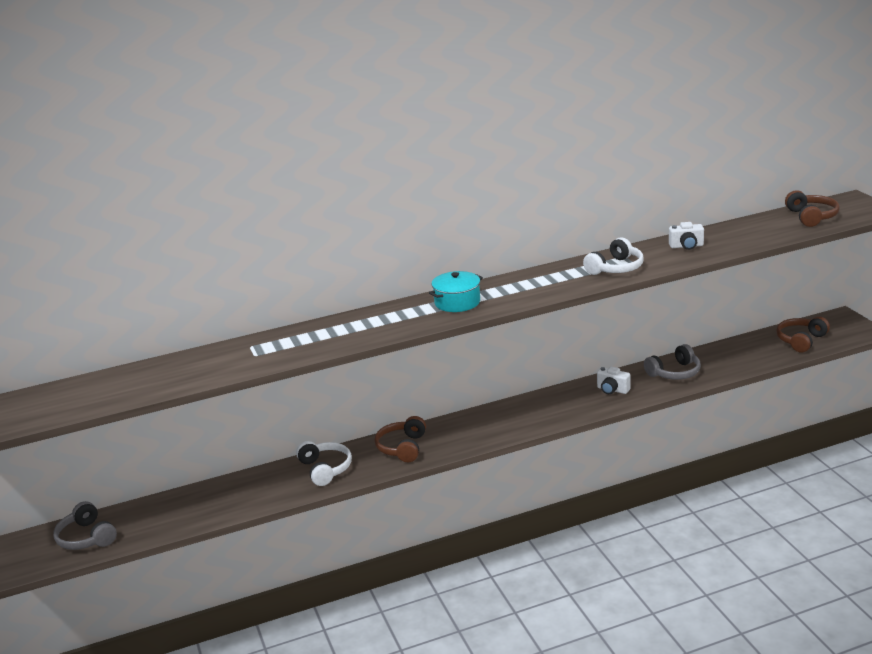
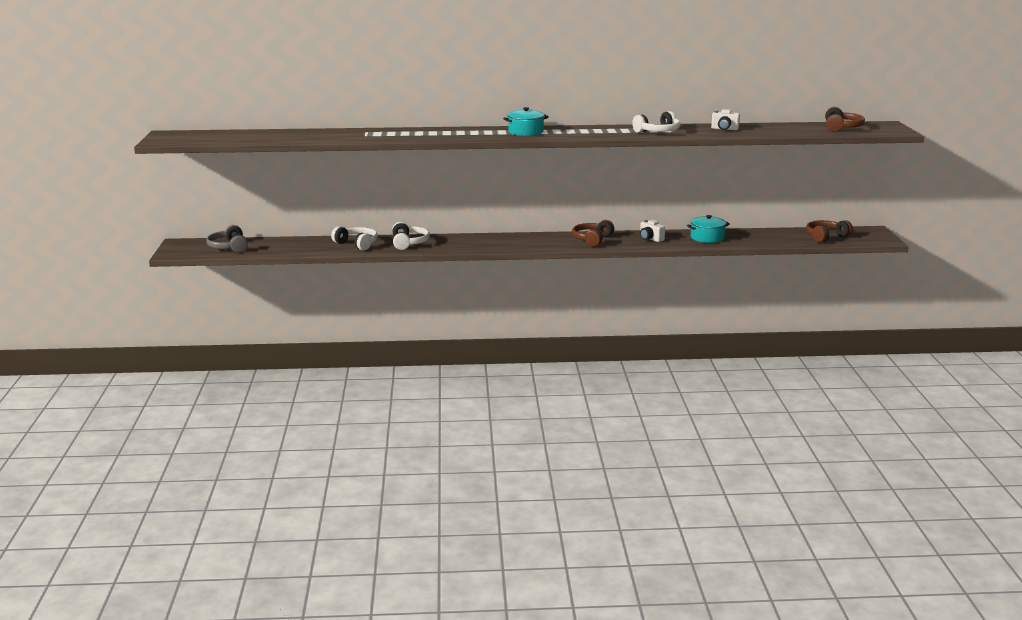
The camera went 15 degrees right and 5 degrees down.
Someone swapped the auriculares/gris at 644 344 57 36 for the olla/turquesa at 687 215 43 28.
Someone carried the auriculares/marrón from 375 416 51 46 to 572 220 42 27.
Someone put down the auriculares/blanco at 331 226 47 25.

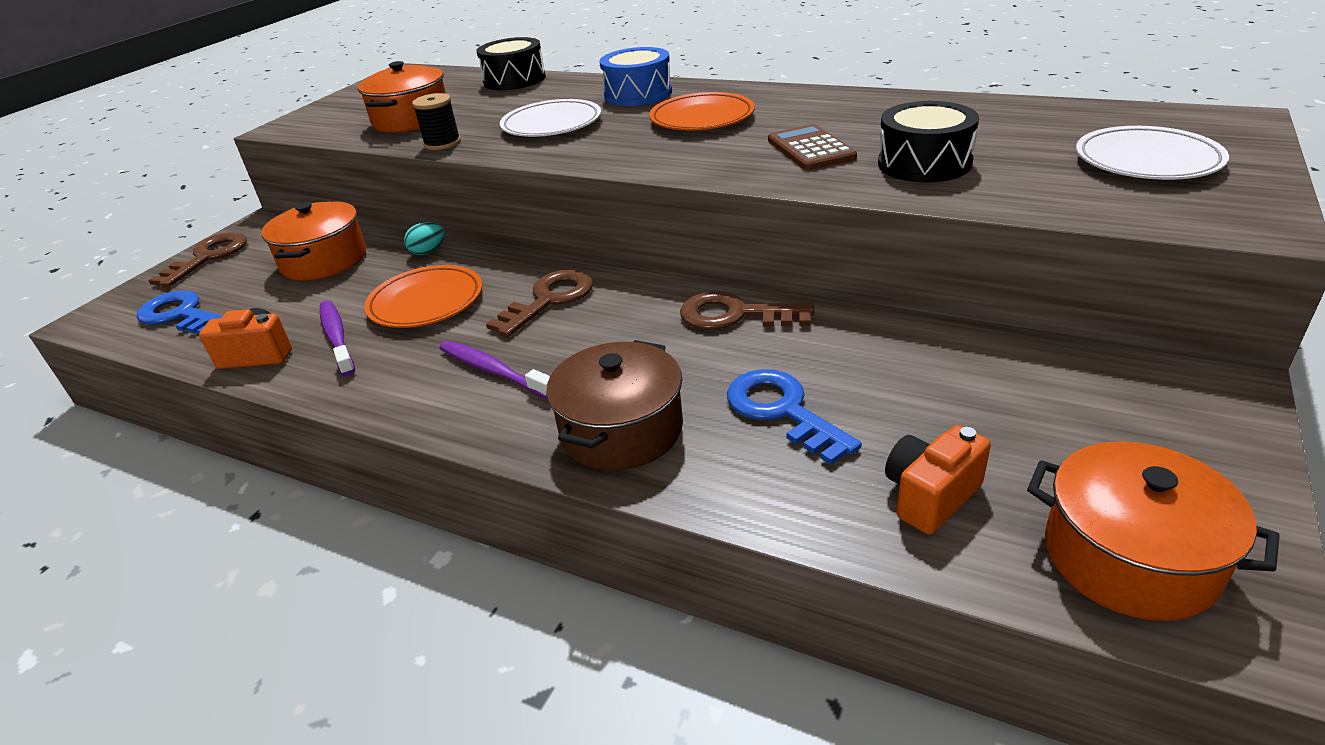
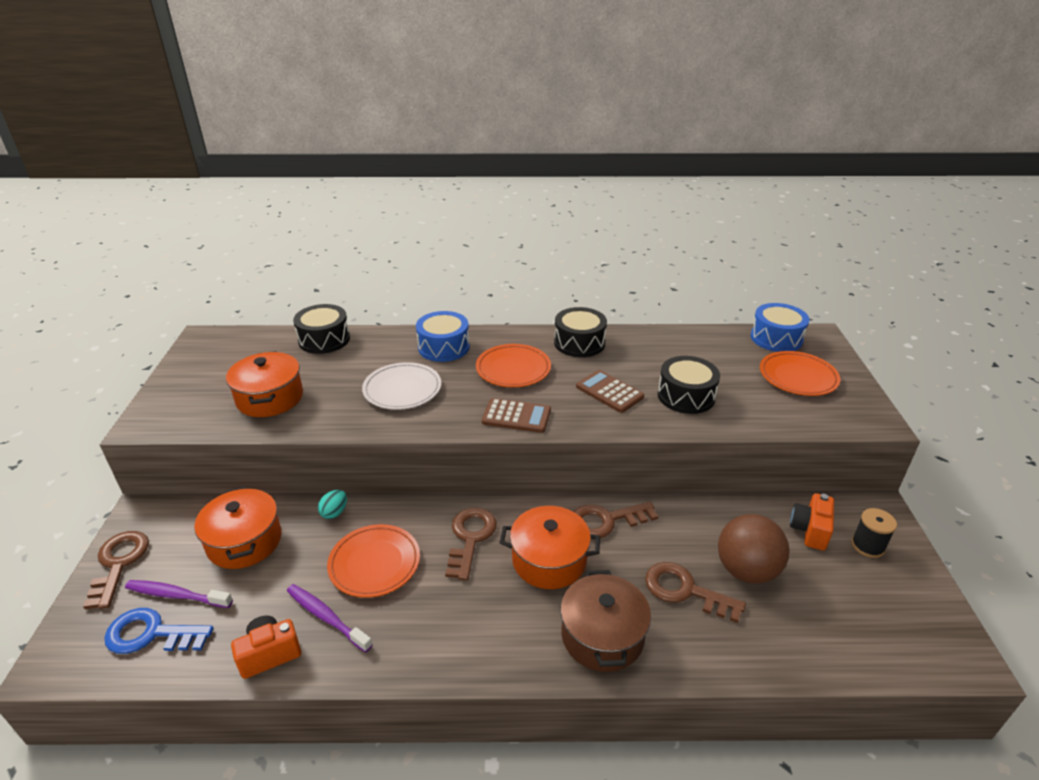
The camera went 30 degrees left and 0 degrees up.
Someone carried the carrete/negro from 412 93 49 57 to 851 508 46 50.
Someone repainted the plato/blanco at 1076 126 153 54, which became the plato/naranja at 760 351 80 45.
Someone carried the cepillo de dientes/morado from 439 341 111 58 to 125 580 108 28.
Someone repainted the llave/azul at 727 369 135 96, which became the llave/marrón at 645 562 101 61.
Someone carried the cámara/naranja from 885 425 106 109 to 790 493 44 58.
Someone carried the olla/naranja from 1027 442 253 179 to 500 506 100 83.
Someone put down the tambor/azul at 750 303 59 49.
Someone put down the tambor/negro at 554 307 53 50.
Someone put down the calculadora/marrón at 482 398 69 35.
Someone put down the pelota/marrón at 718 514 72 70.

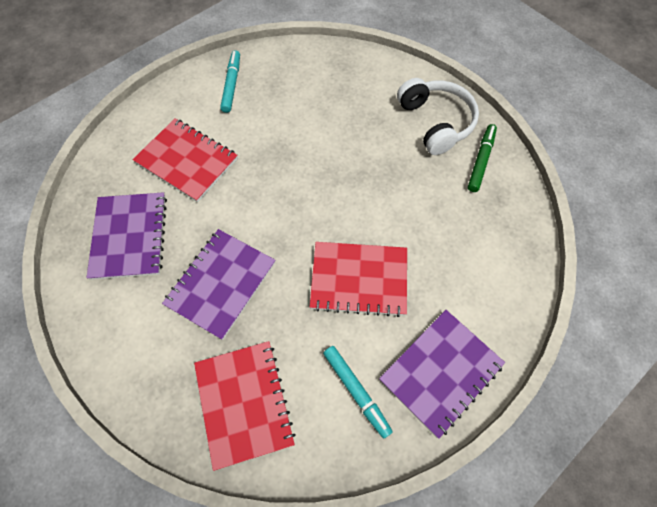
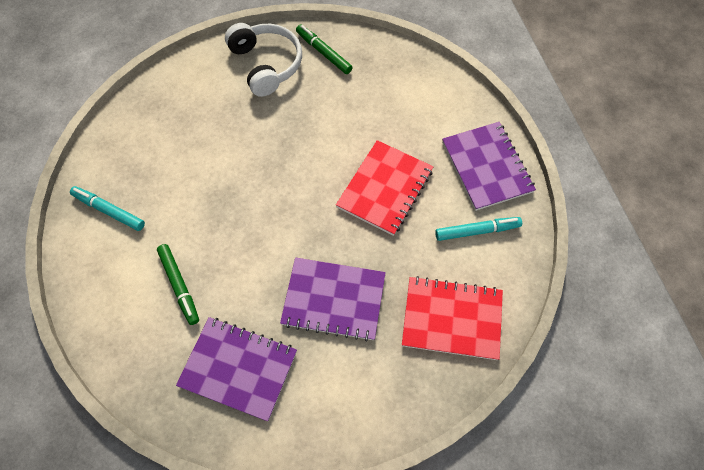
The camera went 65 degrees left and 0 degrees up.
Someone rotated the auriculares/blanco at 397 78 82 77 by 60 degrees clockwise.
Someone swapped the cuaderno/rojo at 133 119 105 83 for the rotulador/verde at 157 244 42 81.
Someone rotated the cuaderno/morado at 162 229 114 111 by 45 degrees counterclockwise.

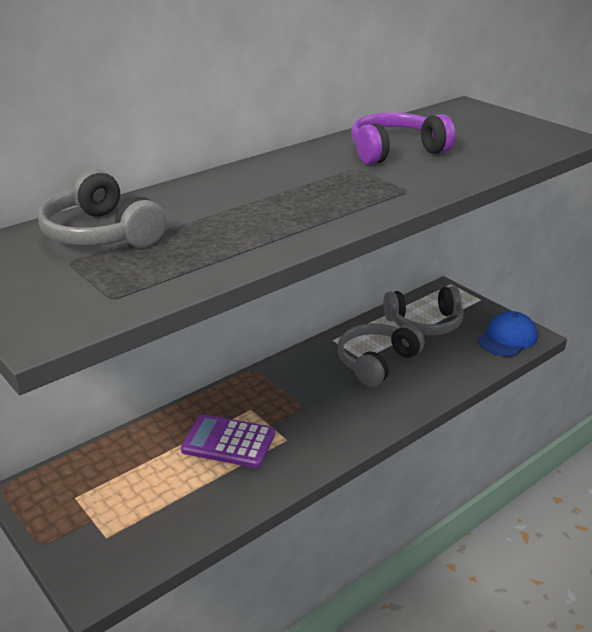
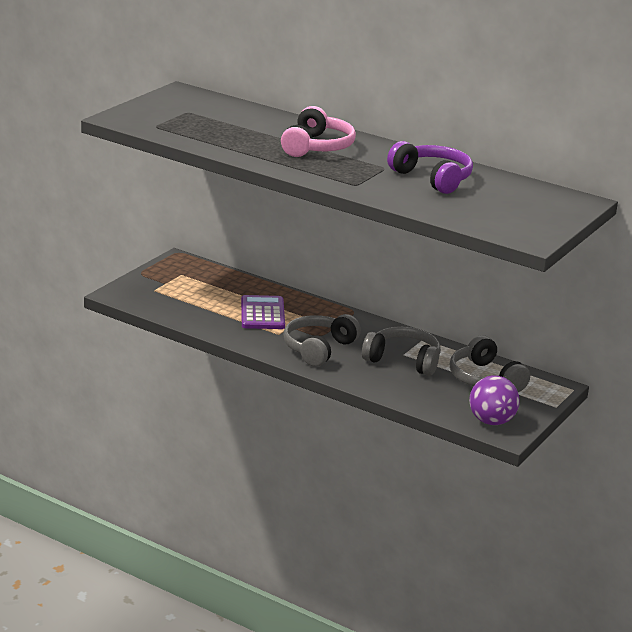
The camera went 70 degrees right and 5 degrees down.
Someone carried the auriculares/gris from 38 169 128 79 to 283 314 78 53.
Someone swapped the gorra/azul at 478 311 60 45 for the pelota/morado at 469 375 51 50.
Someone put down the auriculares/rosa at 281 106 75 51.

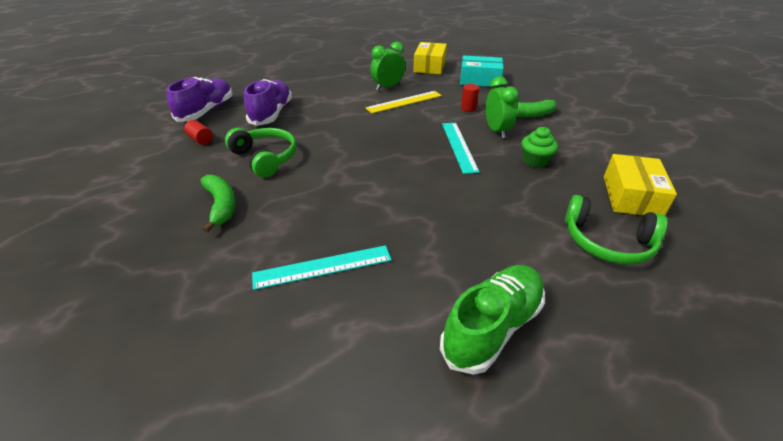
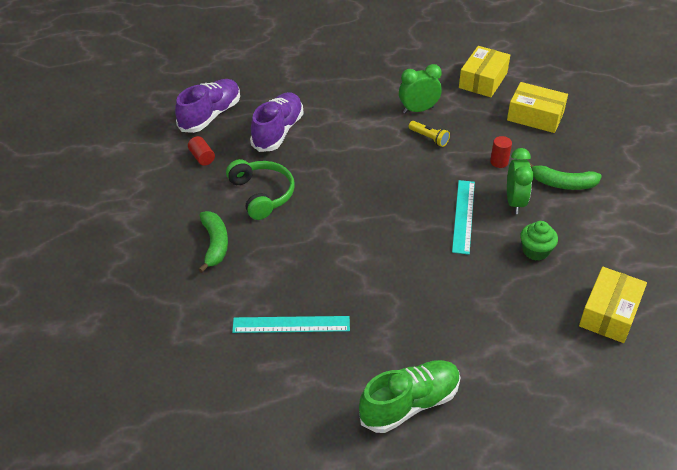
The camera went 15 degrees right and 5 degrees up.
Someone repainted the caja/turquesa at 460 56 44 31, which became the caja/amarillo at 507 82 61 51.
Someone swapped the regla/amarillo at 366 91 76 23 for the lámpara de mano/amarillo at 409 121 41 26.
Someone took away the auriculares/verde at 565 195 102 69.

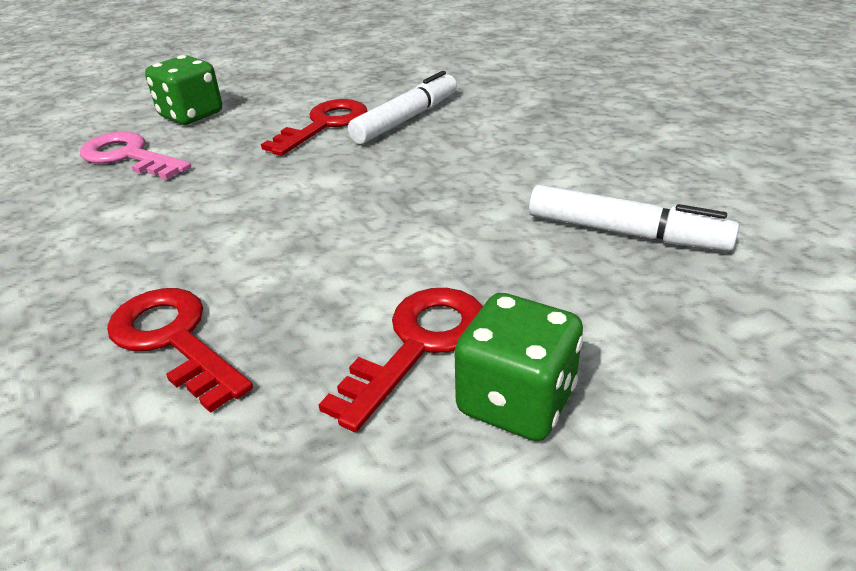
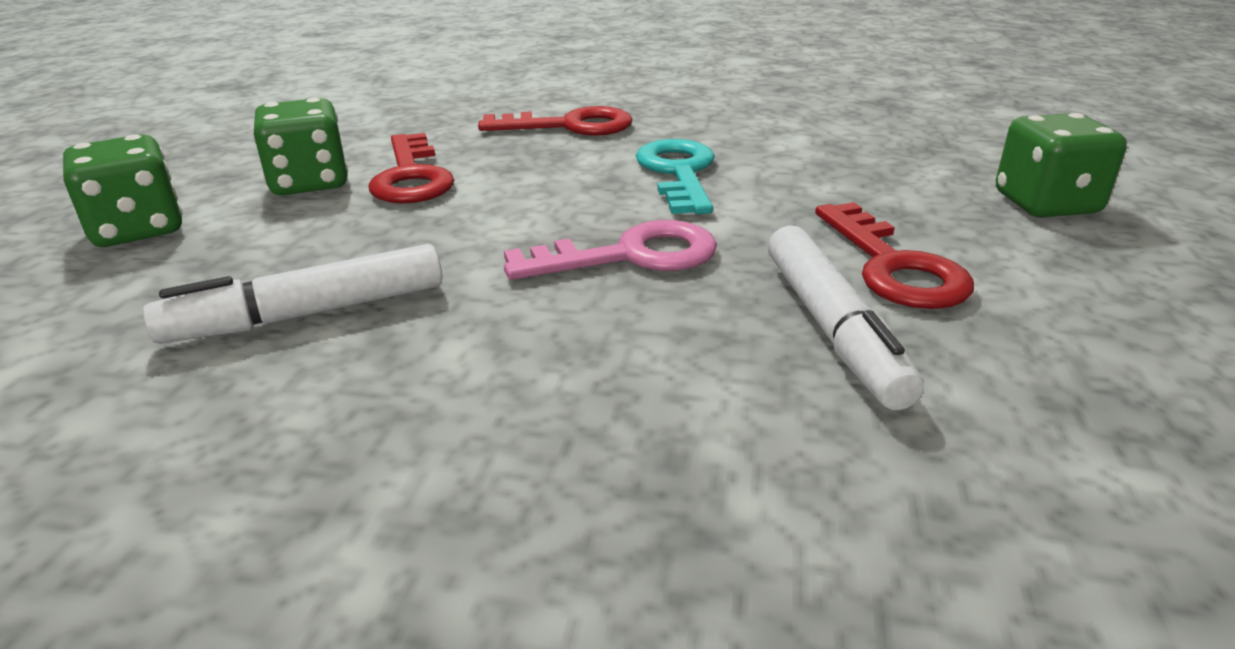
The camera went 130 degrees right and 5 degrees down.
Someone carried the llave/rosa from 80 132 111 47 to 504 220 213 60.
Someone put down the dado/verde at 63 134 120 113.
Someone put down the llave/turquesa at 636 139 79 75.

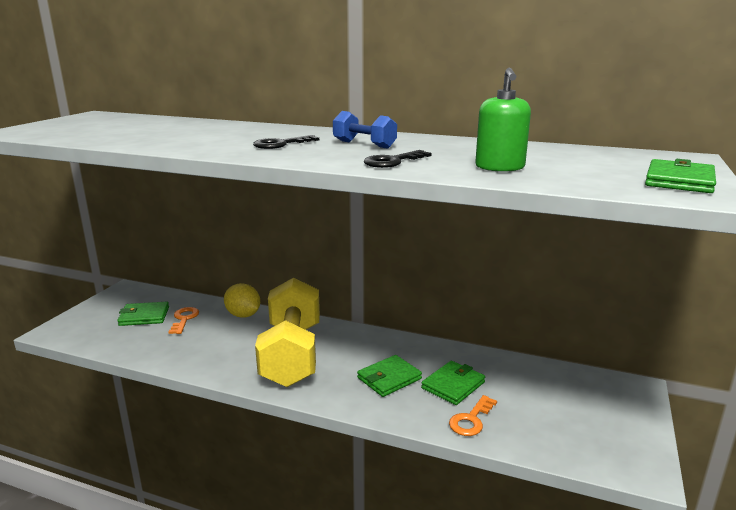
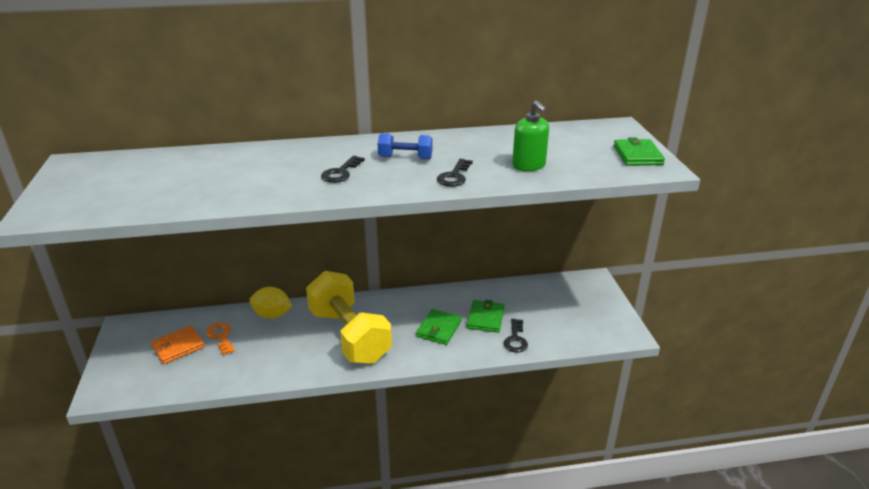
The camera went 30 degrees left and 10 degrees up.
Someone repainted the cartera/verde at 117 302 52 24, which became the cartera/naranja at 151 326 54 38.
Someone repainted the llave/naranja at 449 395 48 41, which became the llave/negro at 504 319 24 34.

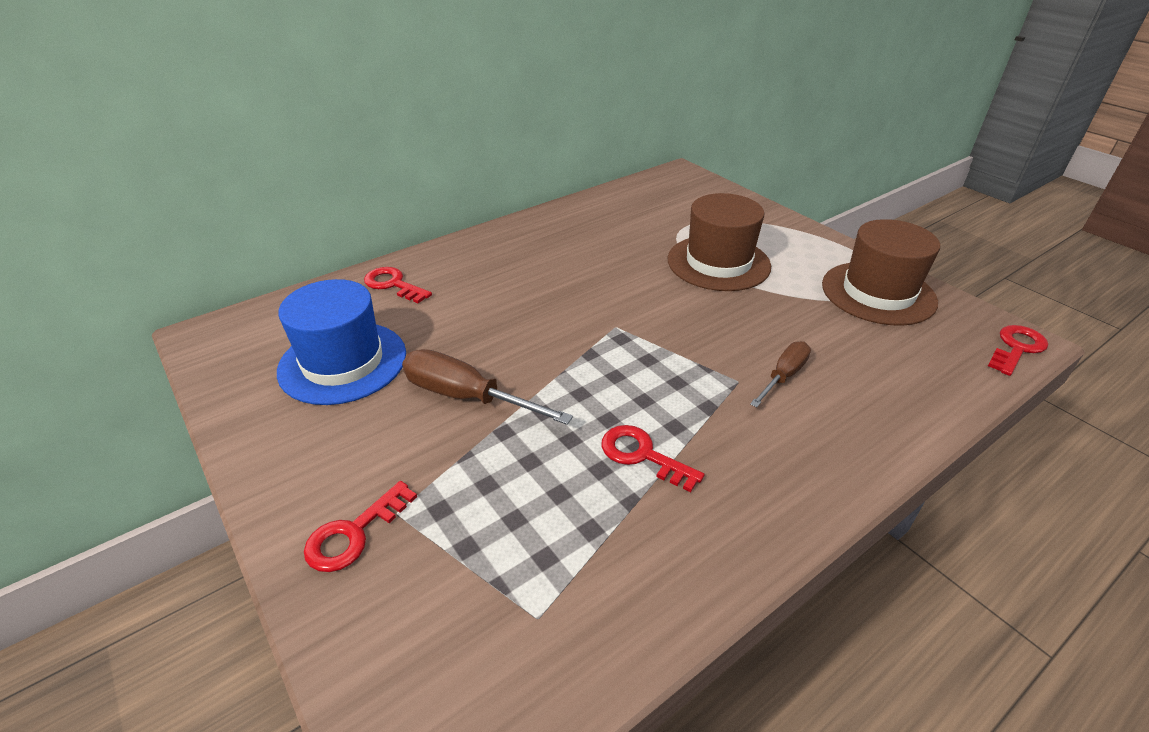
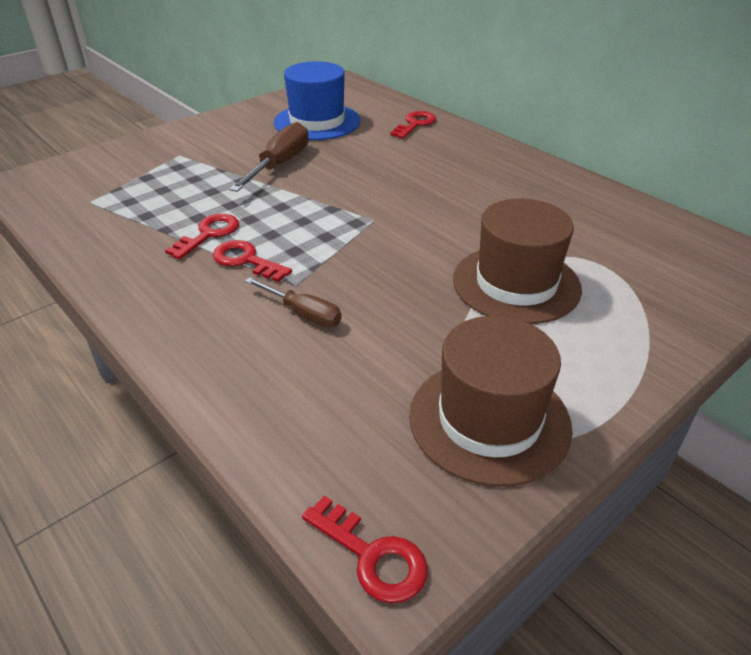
The camera went 85 degrees right and 0 degrees up.
Someone carried the llave/rojo from 304 481 113 91 to 213 240 79 42.

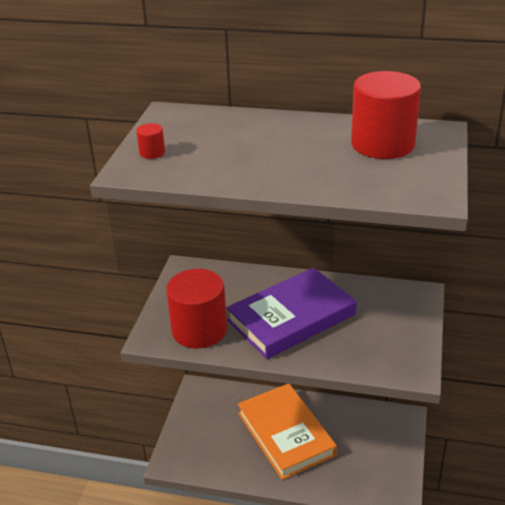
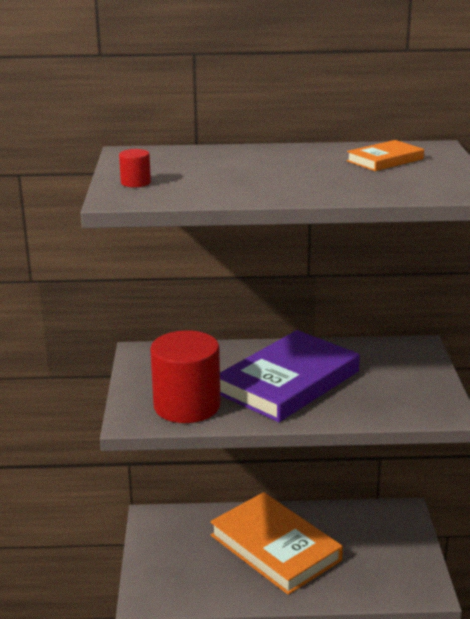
The camera went 15 degrees left and 10 degrees down.
Someone swapped the cilindro/rojo at 351 71 70 88 for the libro/naranja at 347 140 77 31.

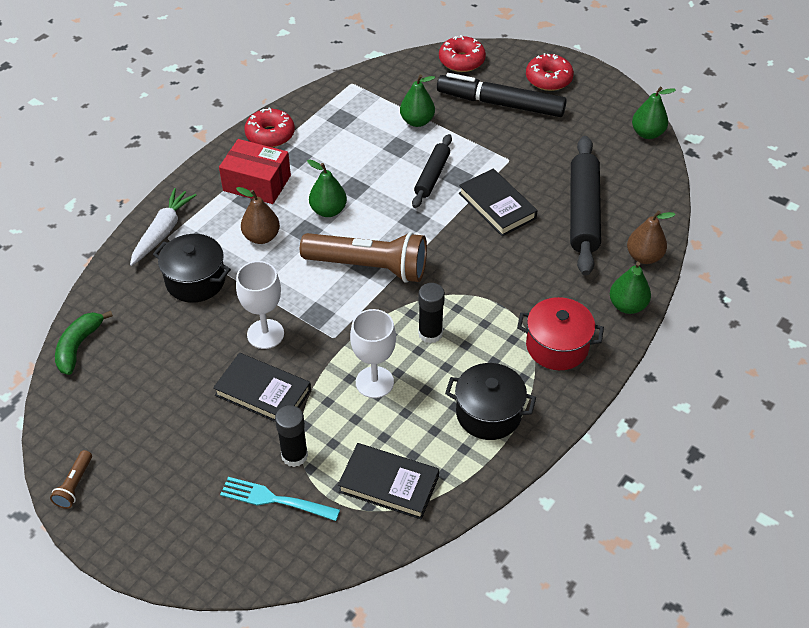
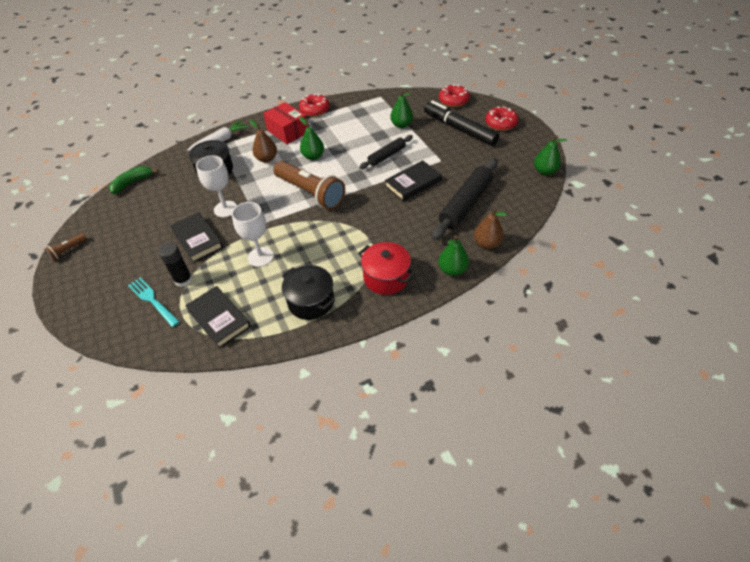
The camera went 30 degrees right and 0 degrees up.
Someone rotated the libro/negro at 459 169 79 67 by 60 degrees clockwise.
Someone took away the barra de pegamento/negro at 418 283 27 60.

